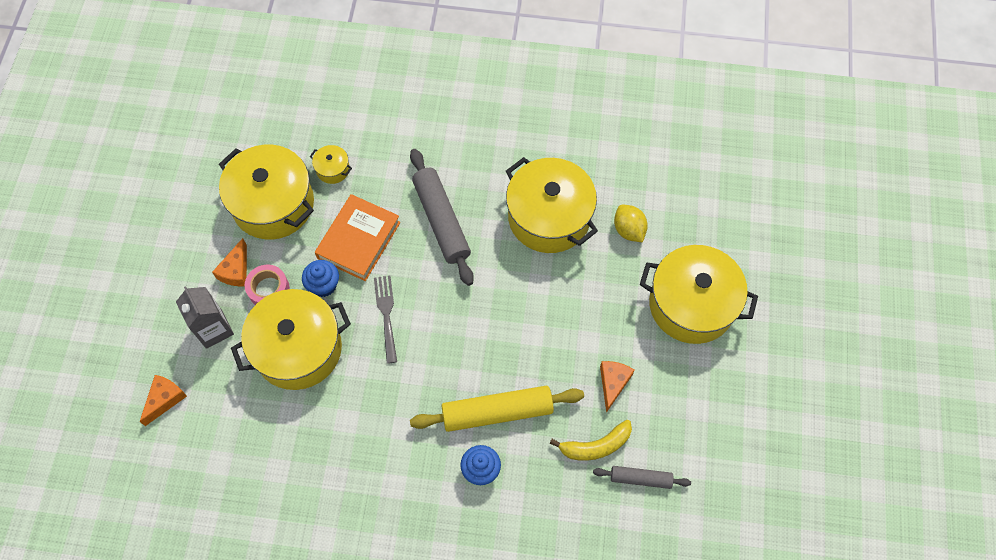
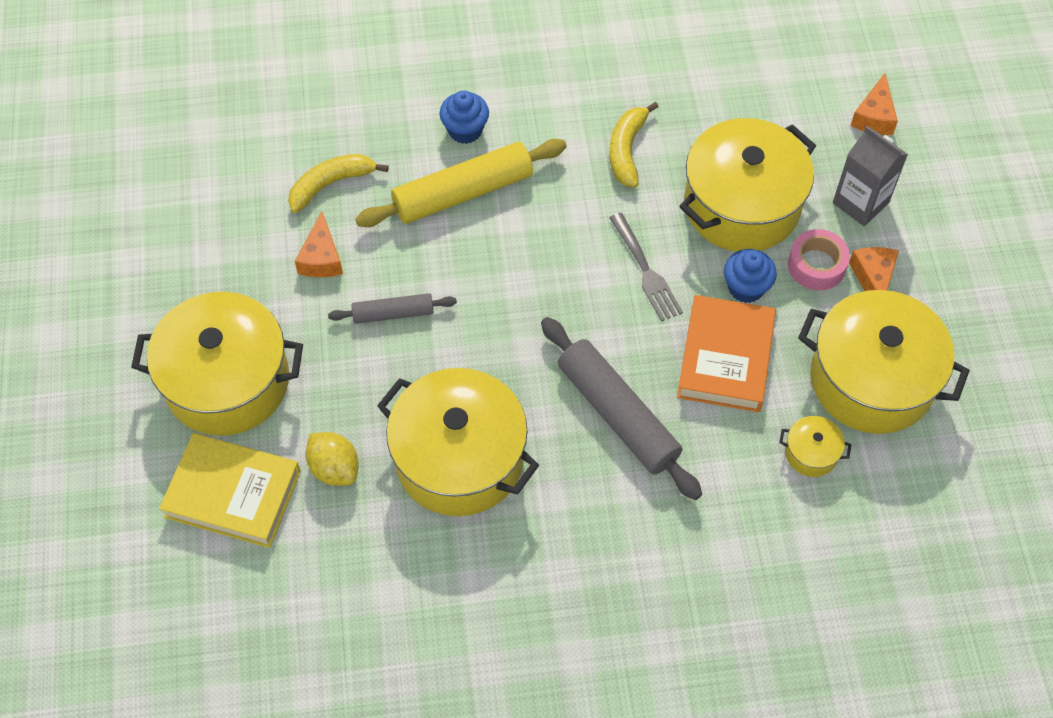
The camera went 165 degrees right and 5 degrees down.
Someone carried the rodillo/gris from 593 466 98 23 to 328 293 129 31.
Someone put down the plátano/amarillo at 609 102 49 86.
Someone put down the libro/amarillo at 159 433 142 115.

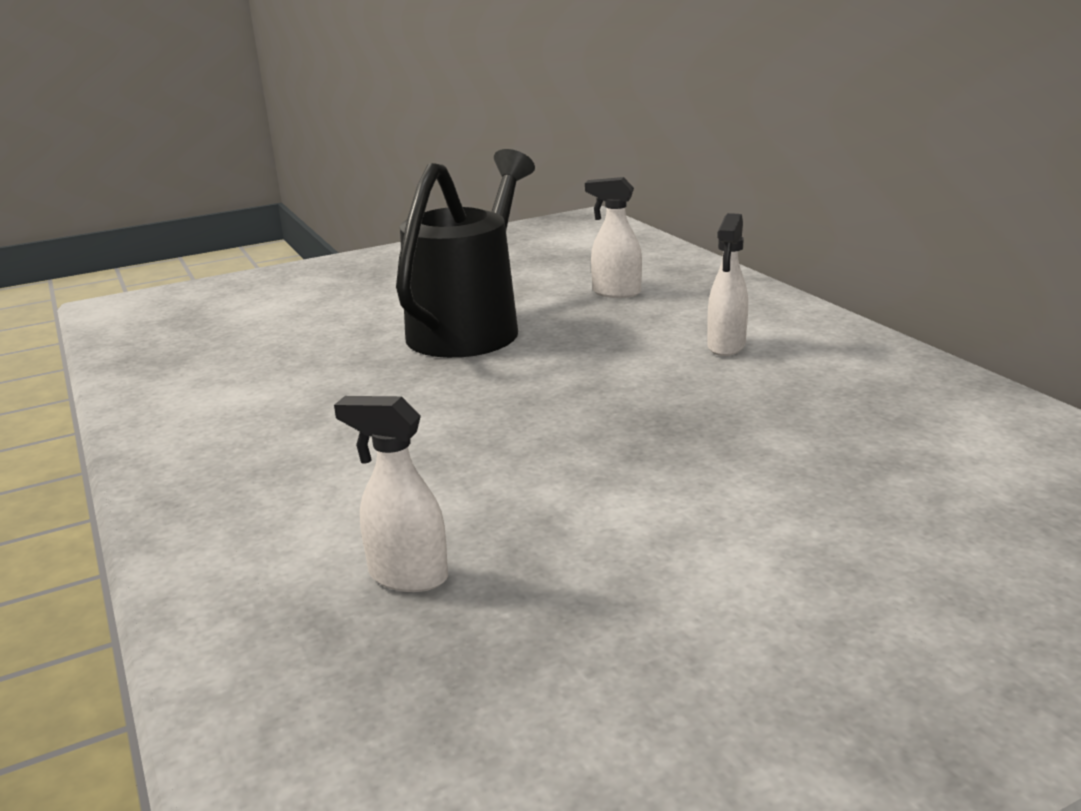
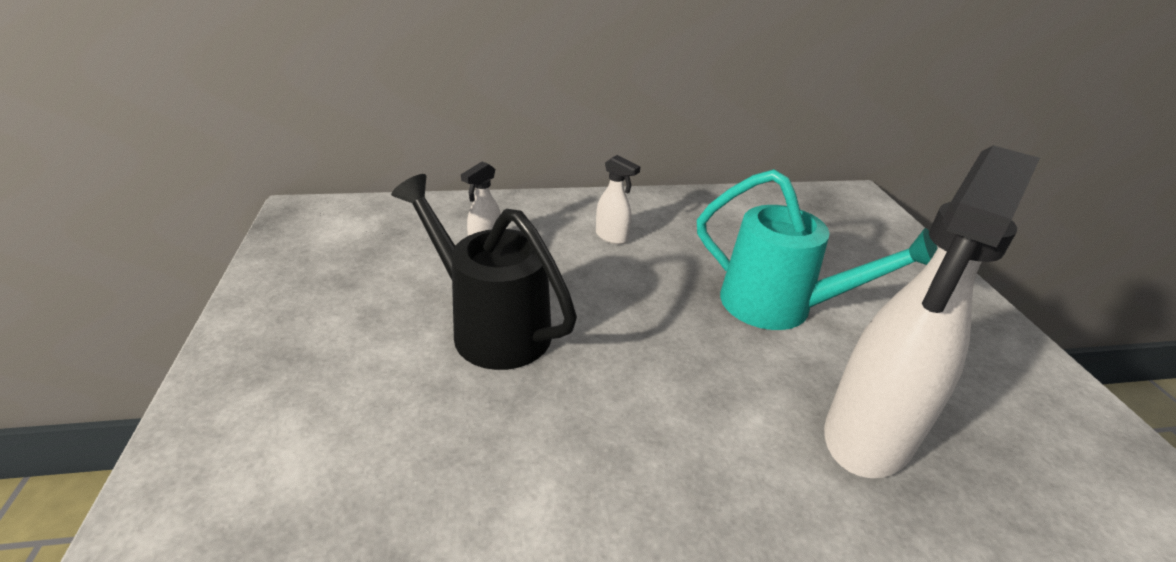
The camera went 75 degrees left and 10 degrees up.
Someone scaled the pulverizador/blanco at 334 396 114 196 by 2.41.
Someone put down the regadera/turquesa at 697 169 241 161.

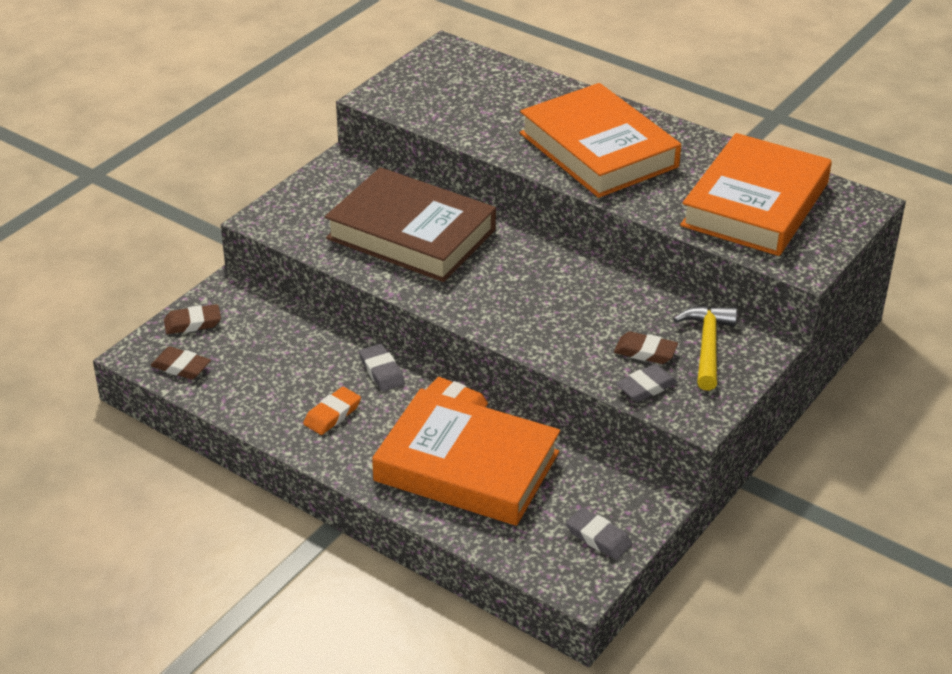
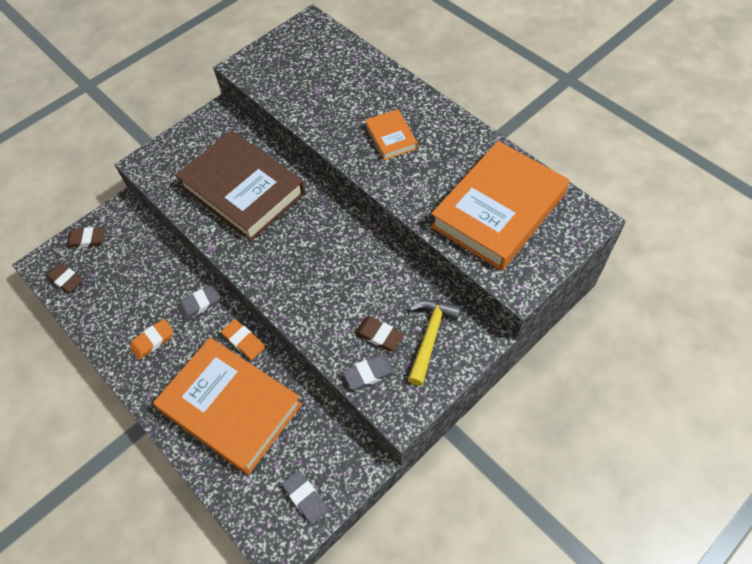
The camera went 15 degrees right and 20 degrees up.
Someone scaled the libro/naranja at 520 83 161 115 by 0.46.
Someone rotated the goma de borrar/gris at 359 344 46 48 by 75 degrees clockwise.

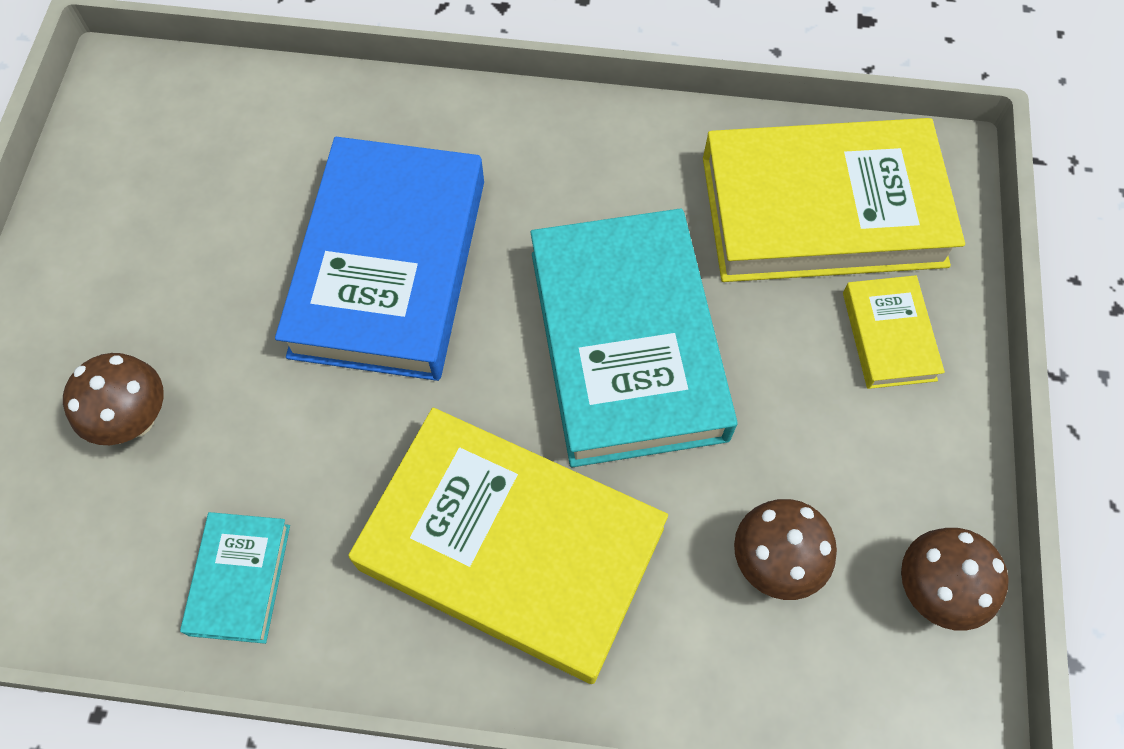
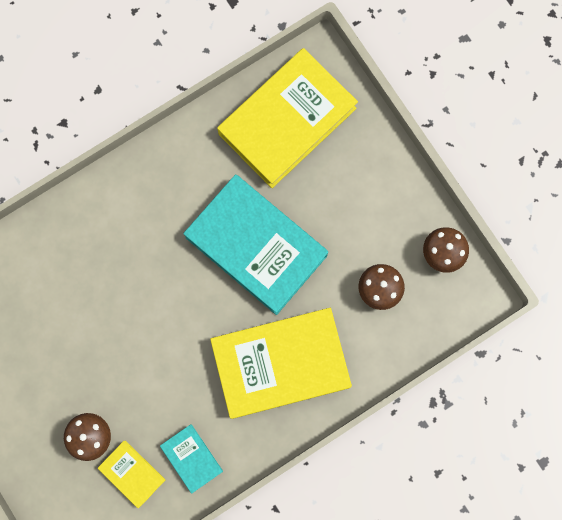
The camera went 40 degrees left and 15 degrees up.
Someone took away the libro/azul at 275 137 209 244.
Someone carried the libro/amarillo from 843 275 102 114 to 98 440 67 68.

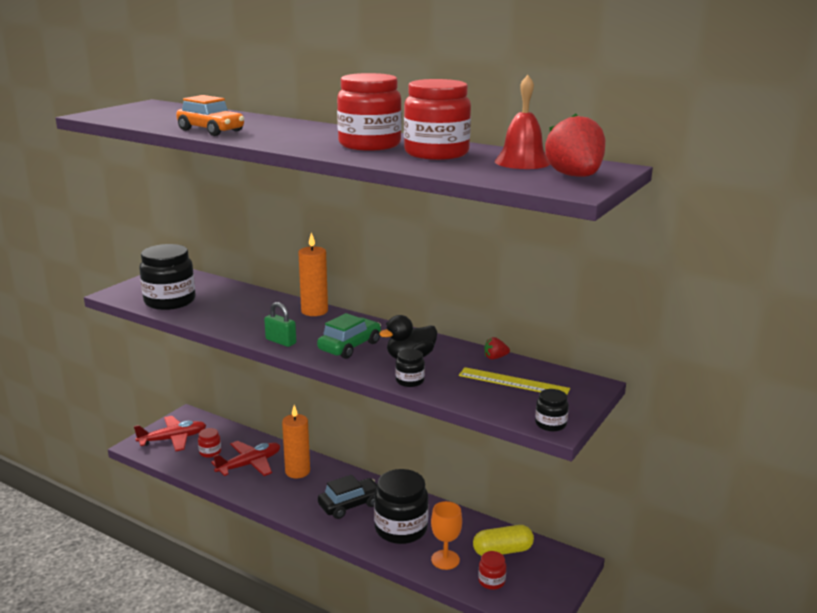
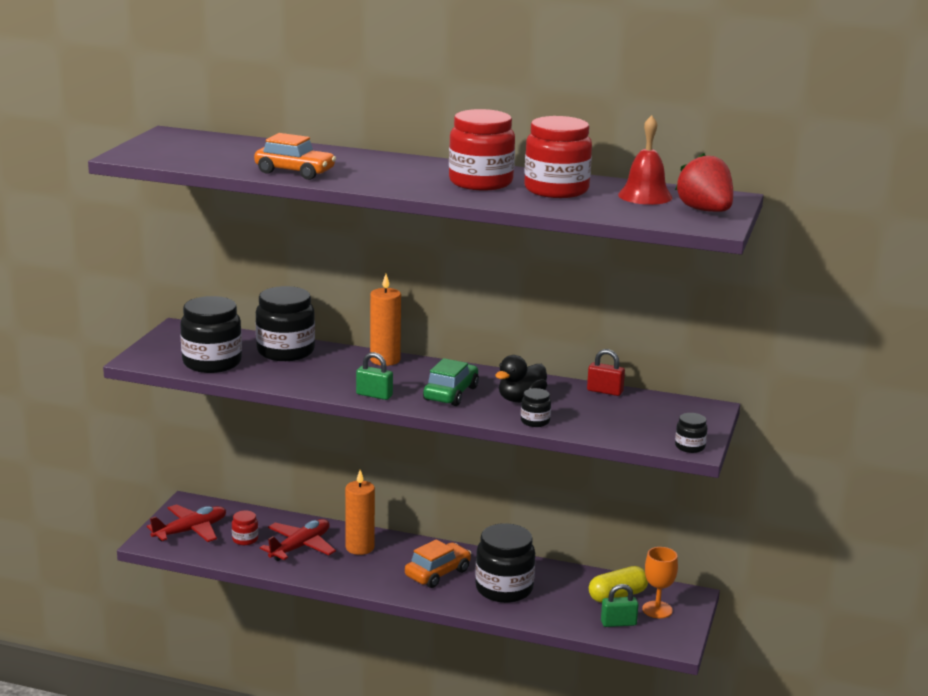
The camera went 15 degrees left and 0 degrees up.
Someone swapped the fresa/rojo at 484 337 26 22 for the candado/rojo at 587 349 38 47.
Someone took away the regla/amarillo at 459 367 111 27.
Someone repainted the coche/negro at 318 475 59 44, which became the coche/naranja at 405 539 66 49.
Someone carried the copa/naranja from 431 501 31 69 to 642 547 36 71.
Someone swapped the tarro/rojo at 478 551 28 39 for the candado/verde at 601 584 38 43.
Someone put down the tarro/negro at 256 286 59 75.

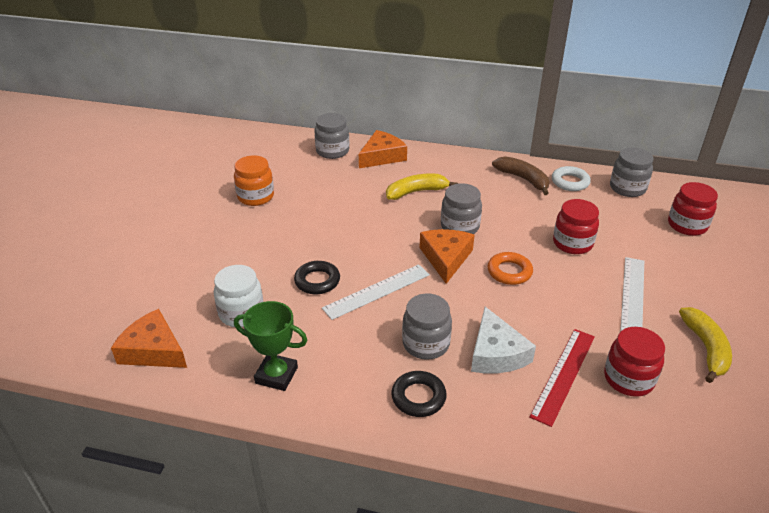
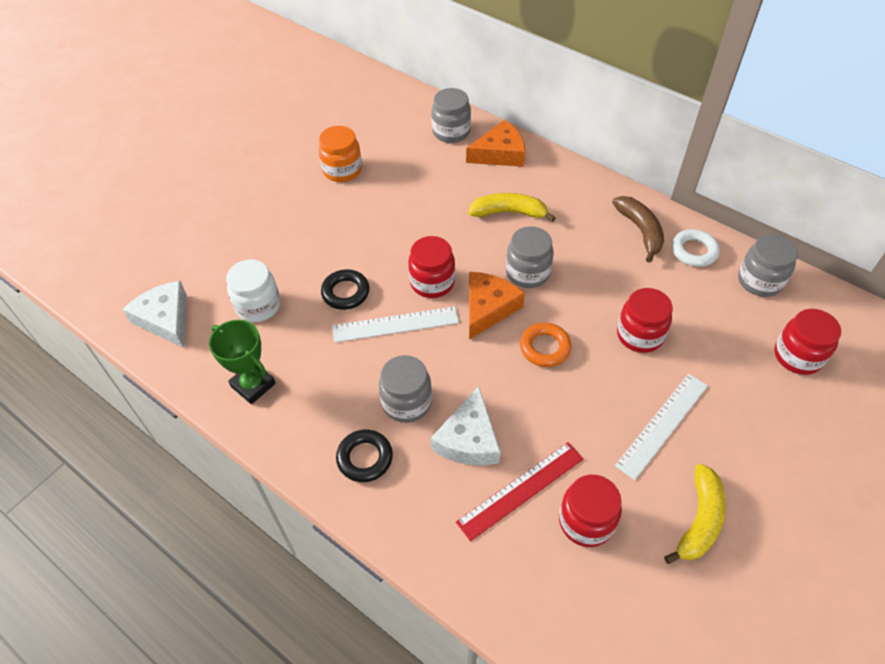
The camera went 25 degrees right and 15 degrees up.
Someone repainted the queso/naranja at 111 309 76 59, which became the queso/blanco at 122 281 65 67.
Someone put down the tarro/rojo at 408 236 47 62.

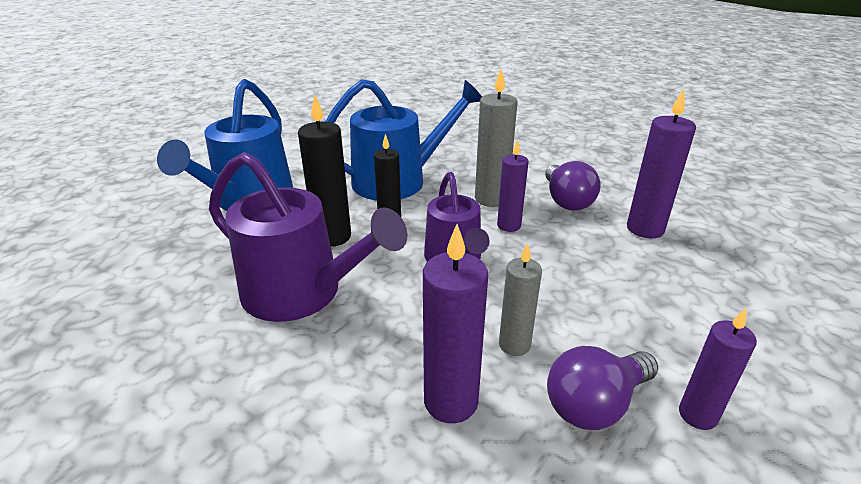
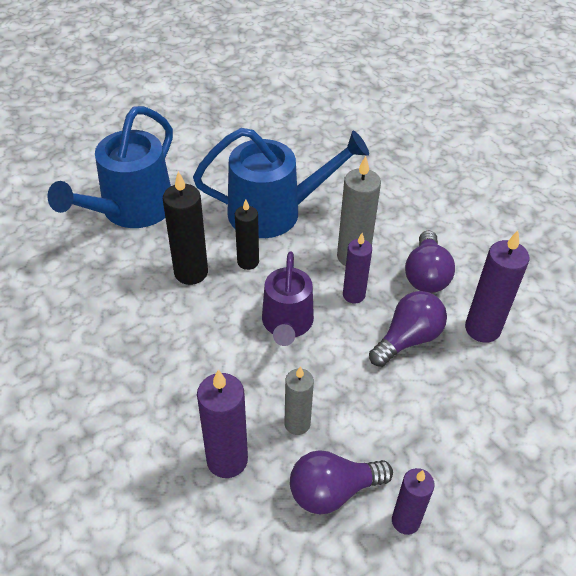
The camera went 15 degrees right and 15 degrees up.
Someone took away the regadera/morado at 209 152 198 170.
Someone put down the bombilla/morado at 369 291 78 76.

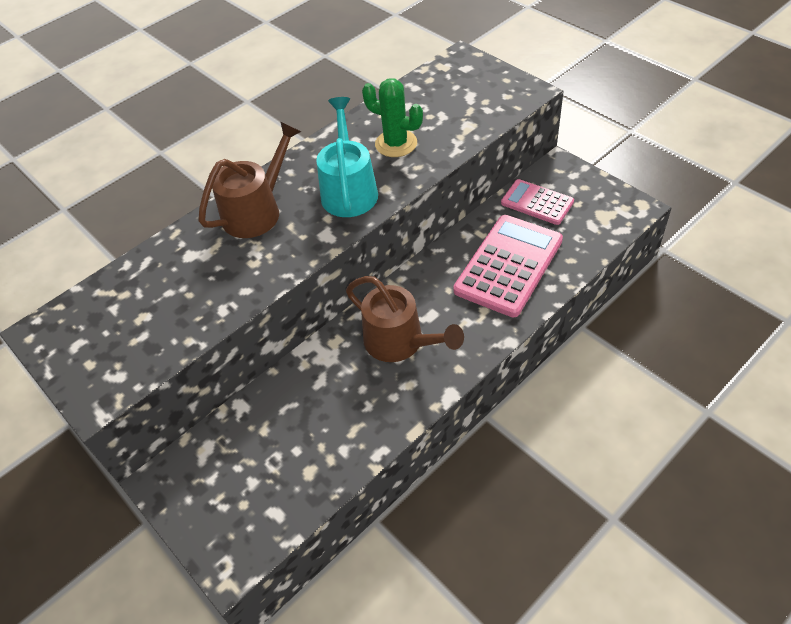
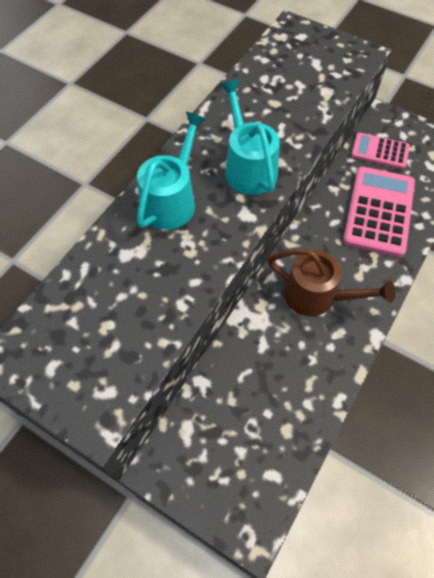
The camera went 20 degrees left and 10 degrees up.
Someone took away the cactus/verde at 362 79 61 78.
Someone repainted the regadera/marrón at 198 121 103 117, which became the regadera/turquesa at 137 112 69 118.

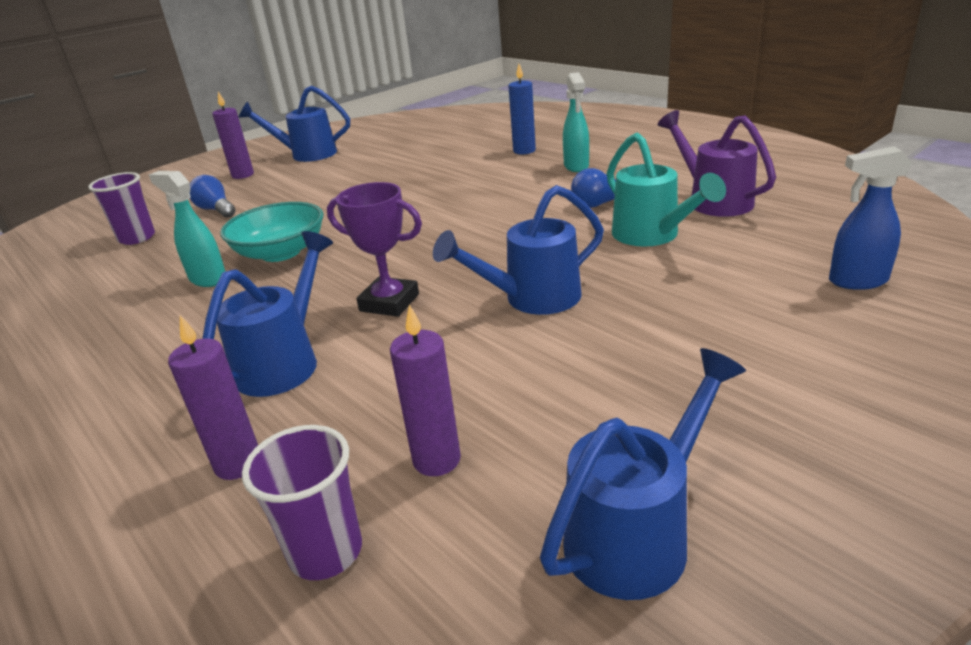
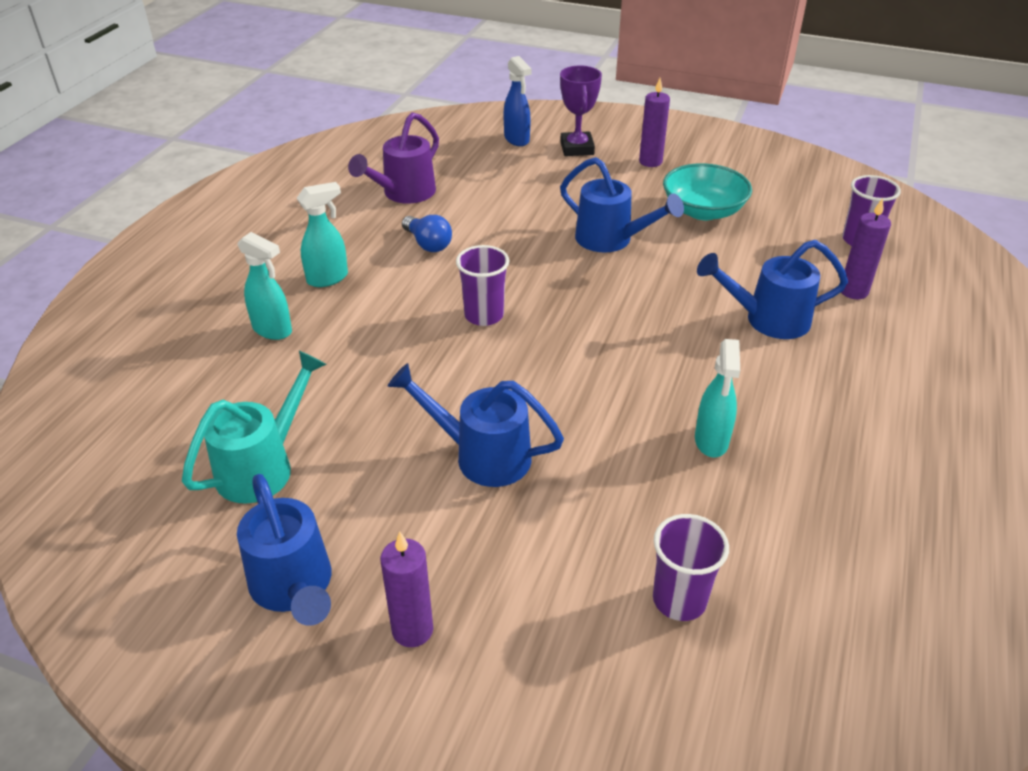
The camera went 120 degrees left and 10 degrees up.
Someone swapped the vela/azul at 509 64 27 90 for the pulverizador/turquesa at 237 232 55 108.
Someone carried the regadera/turquesa from 607 133 119 114 to 182 351 144 153.
Someone took away the bombilla/azul at 190 175 45 43.
Someone carried the trofeo/morado from 327 182 95 135 to 560 66 42 90.
Someone carried the cuenco/turquesa from 220 202 104 60 to 663 163 89 57.
Someone carried the vela/morado from 390 305 71 171 to 639 78 31 89.
Someone carried the regadera/azul from 540 348 206 252 to 387 363 177 124.
Someone put down the vaso/morado at 456 245 53 81.

